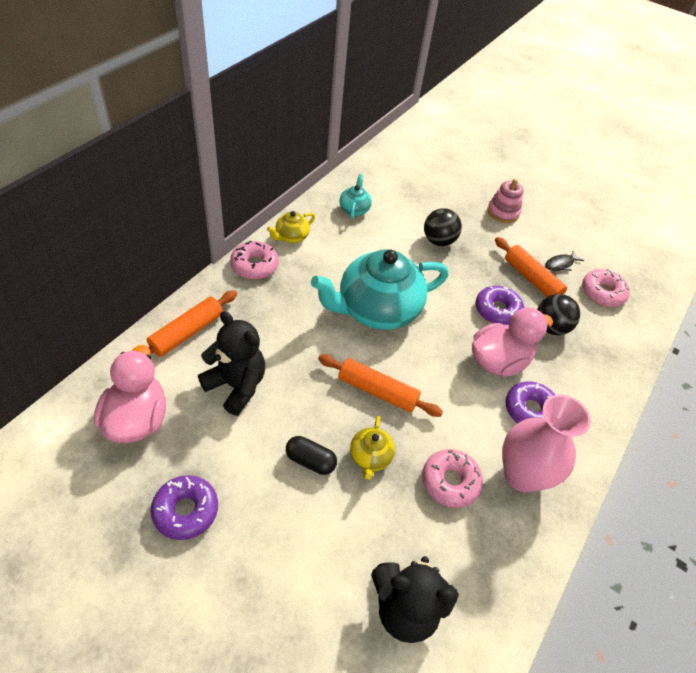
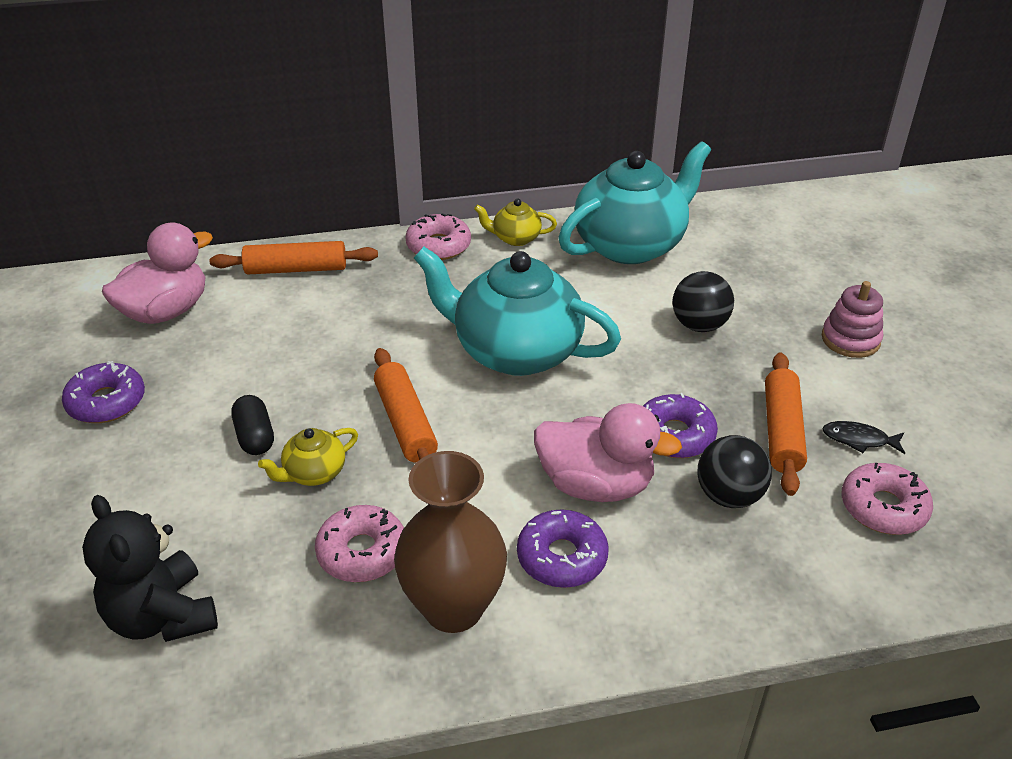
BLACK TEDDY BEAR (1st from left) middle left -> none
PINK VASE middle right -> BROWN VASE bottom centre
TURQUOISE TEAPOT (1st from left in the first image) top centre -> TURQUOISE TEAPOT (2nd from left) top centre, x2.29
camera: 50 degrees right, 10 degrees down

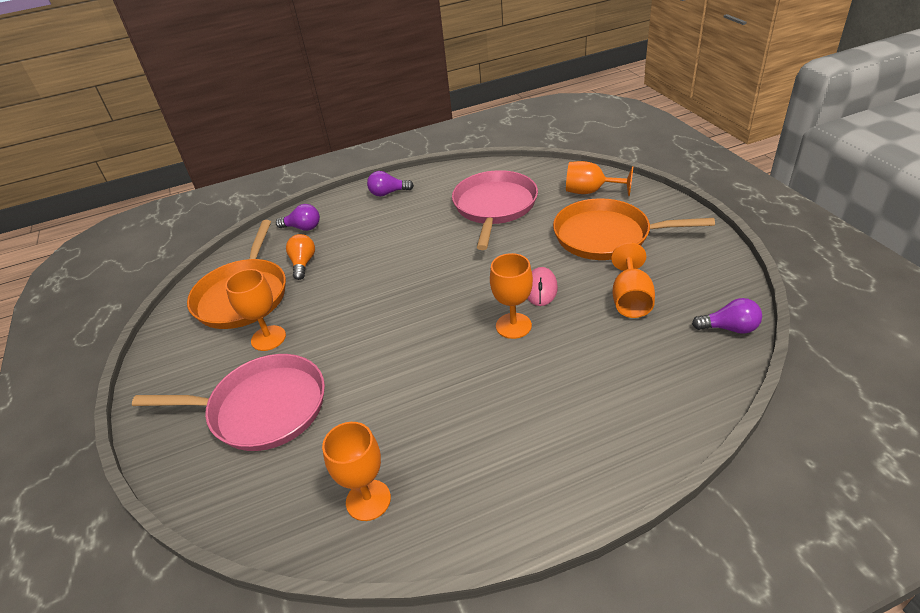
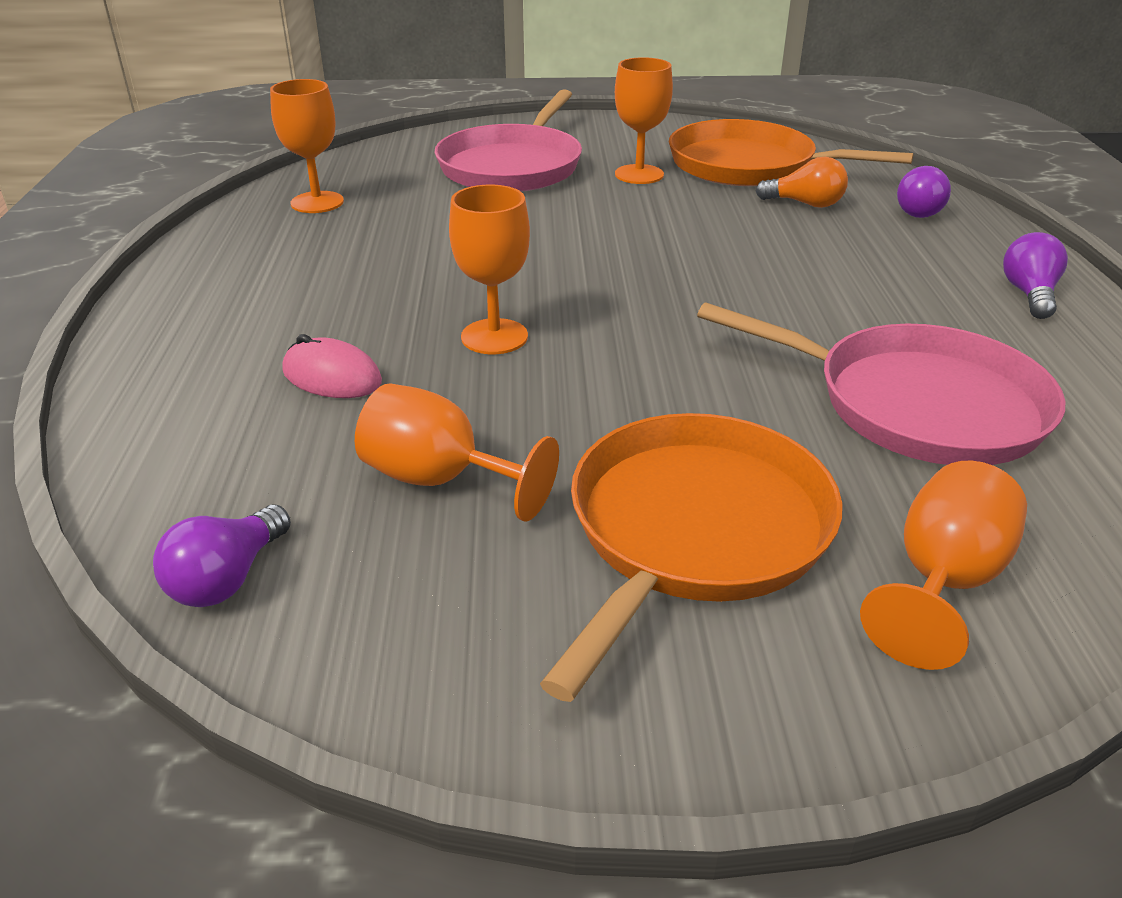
PINK MOUSE centre -> PINK MOUSE middle left, move
camera: 105 degrees right, 5 degrees down

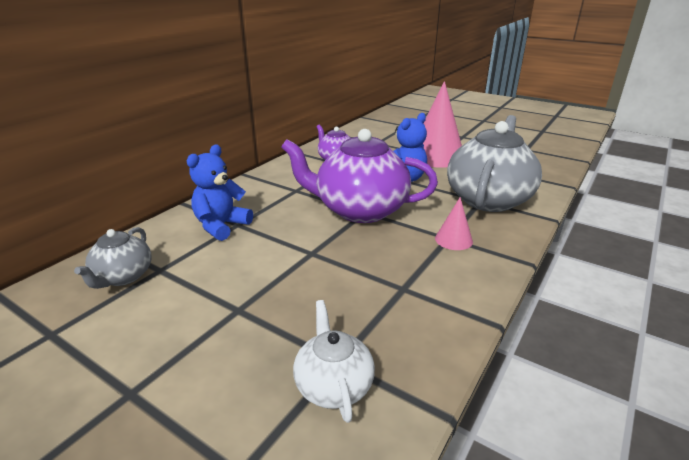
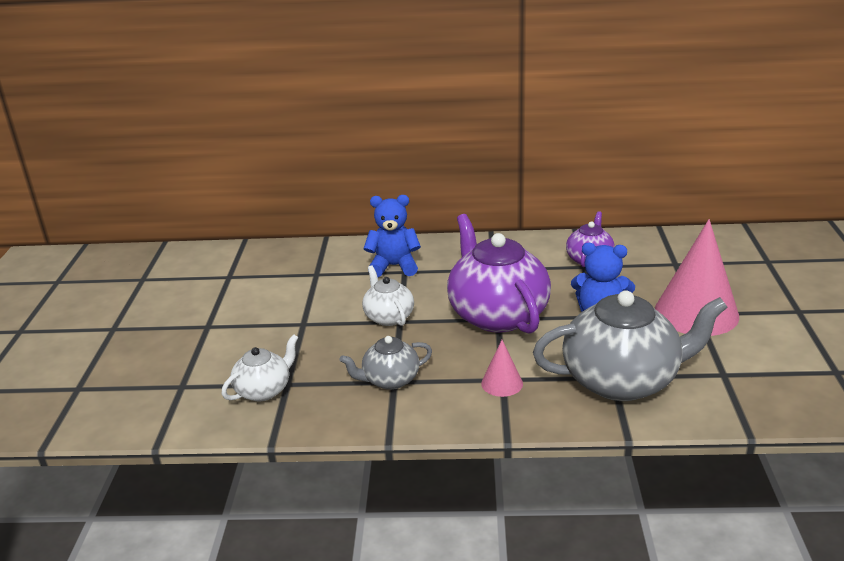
none -> WHITE TEAPOT (2nd from left) centre
GREY TEAPOT (1st from left) middle left -> GREY TEAPOT (1st from left) centre, move
camera: 60 degrees right, 0 degrees up

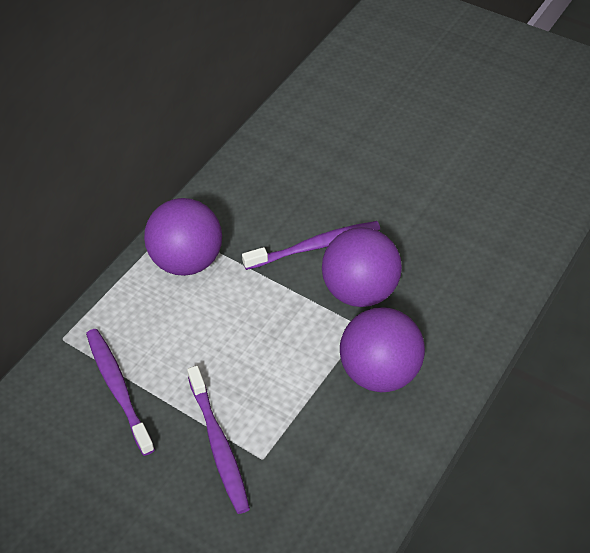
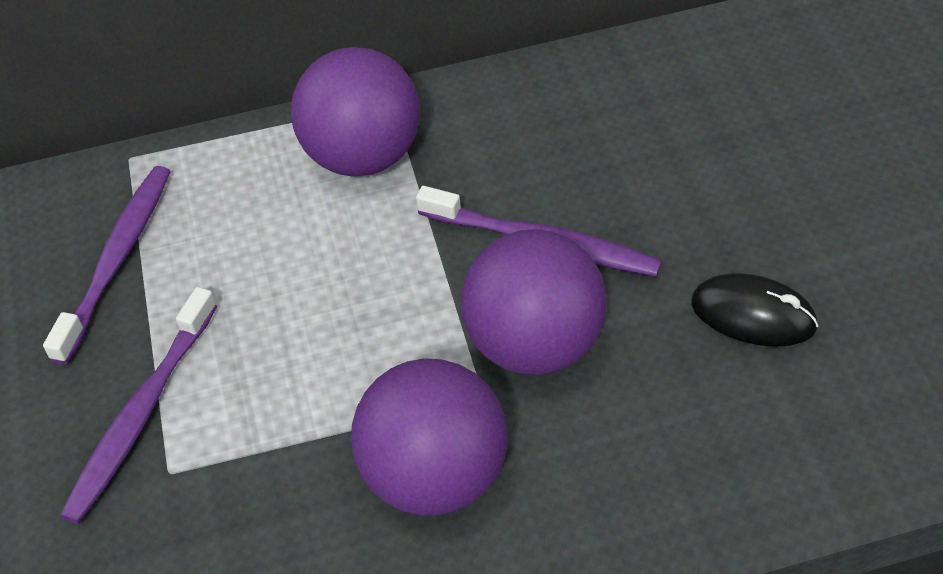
none -> BLACK MOUSE middle right
camera: 45 degrees right, 0 degrees up

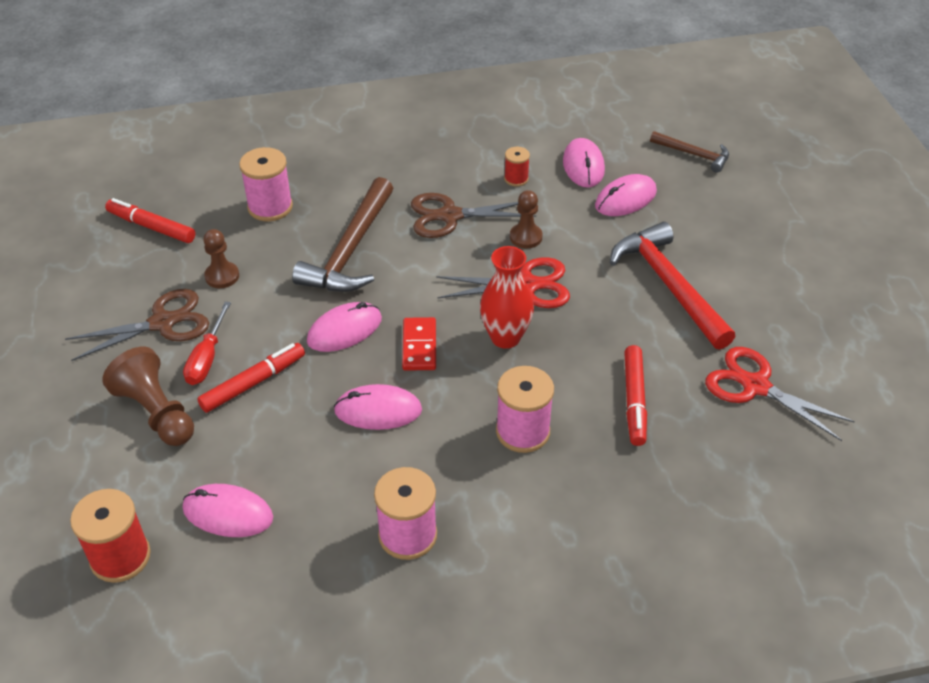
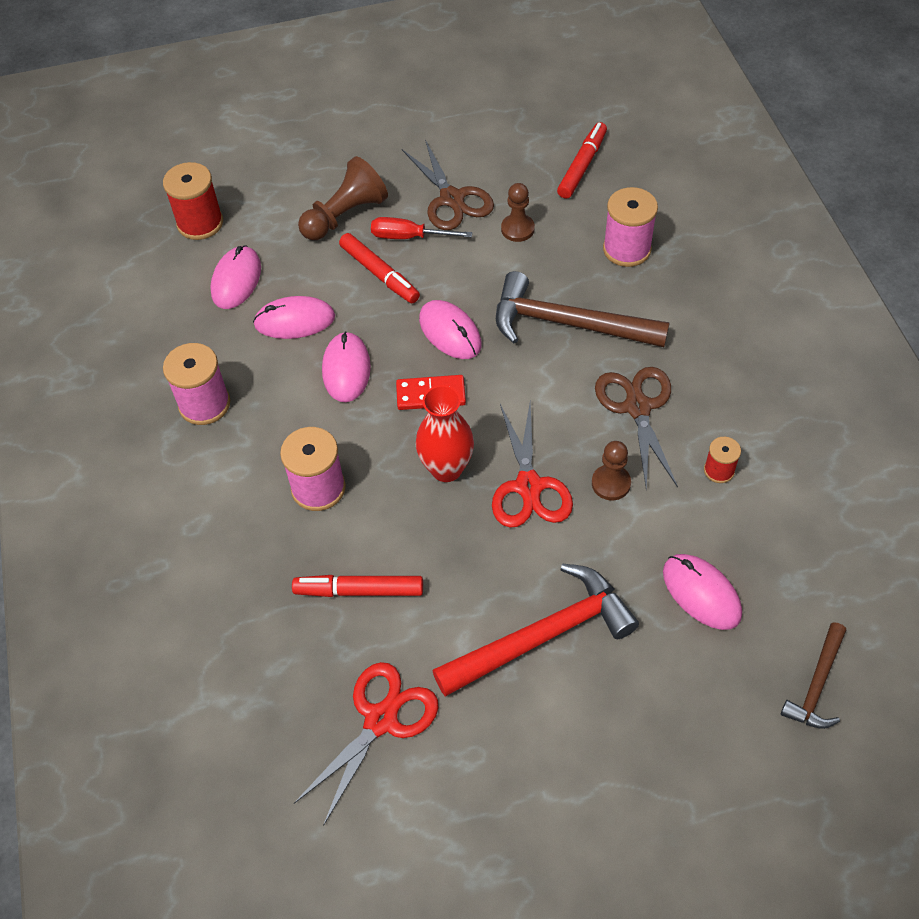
PINK MOUSE (4th from left in the first image) top centre -> PINK MOUSE (2nd from left) middle left, move
camera: 90 degrees right, 10 degrees up

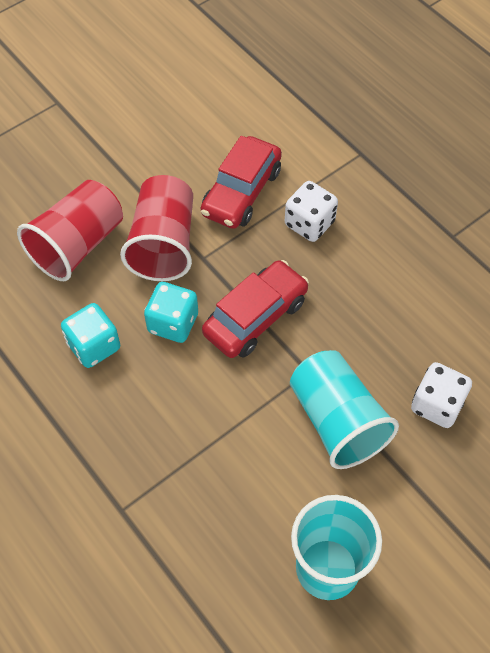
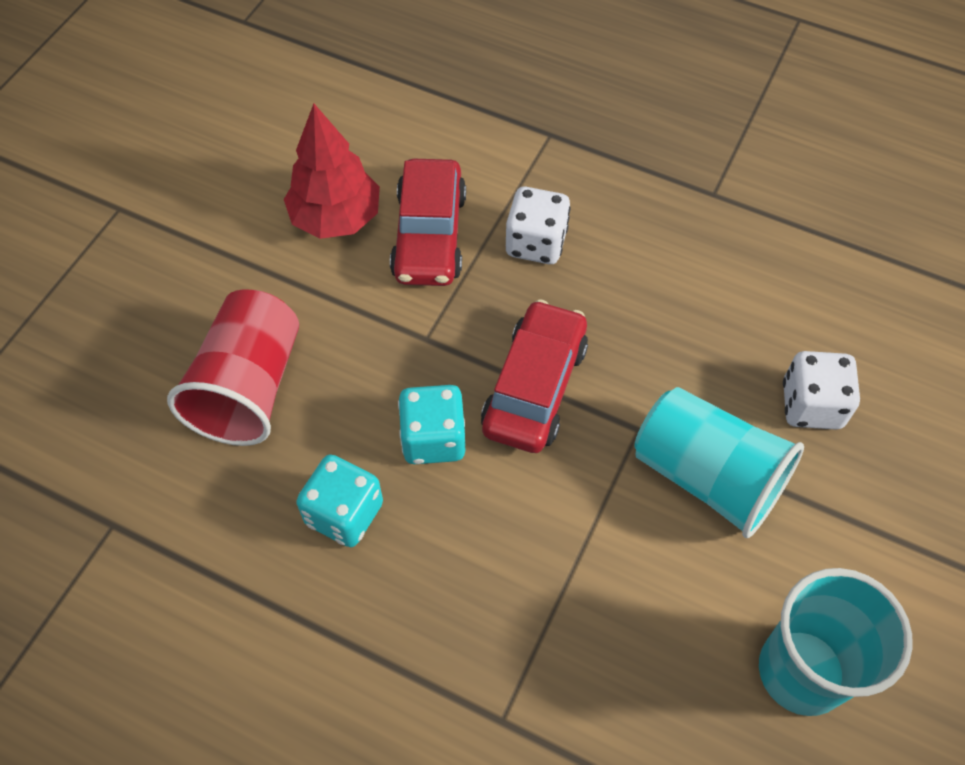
RED CUP (2nd from left) middle left -> none
none -> RED TREE top centre
camera: 25 degrees left, 0 degrees up

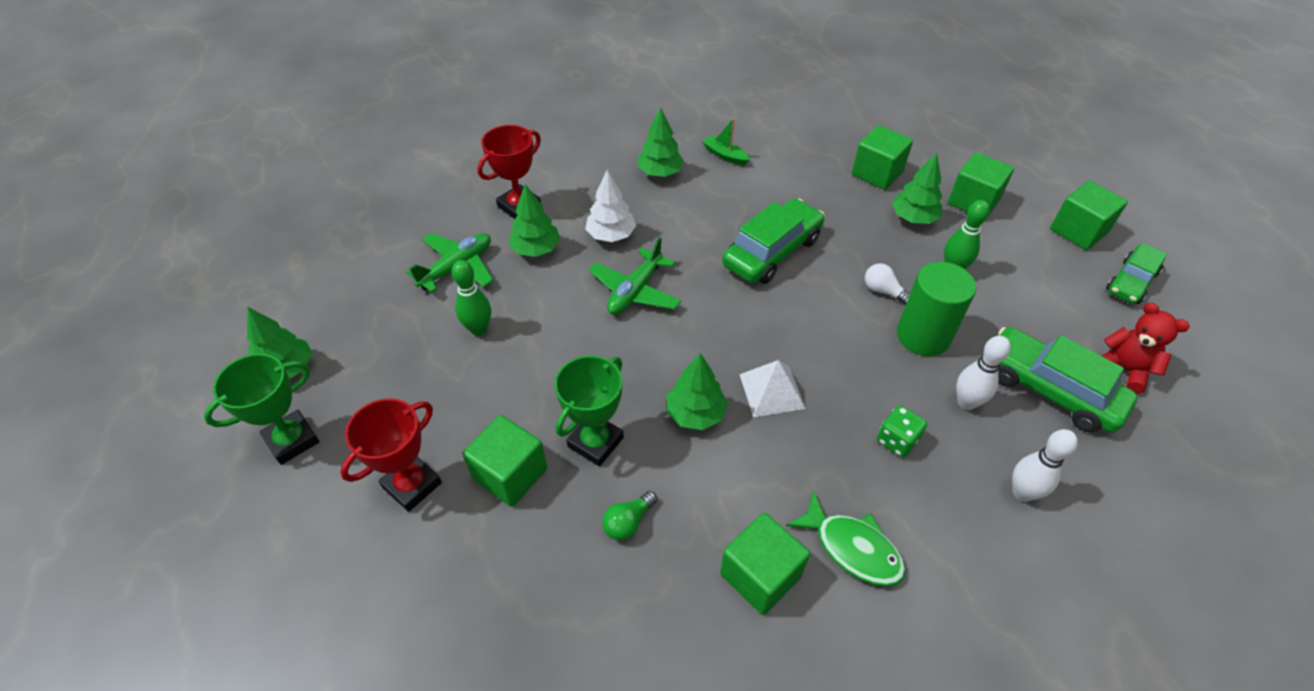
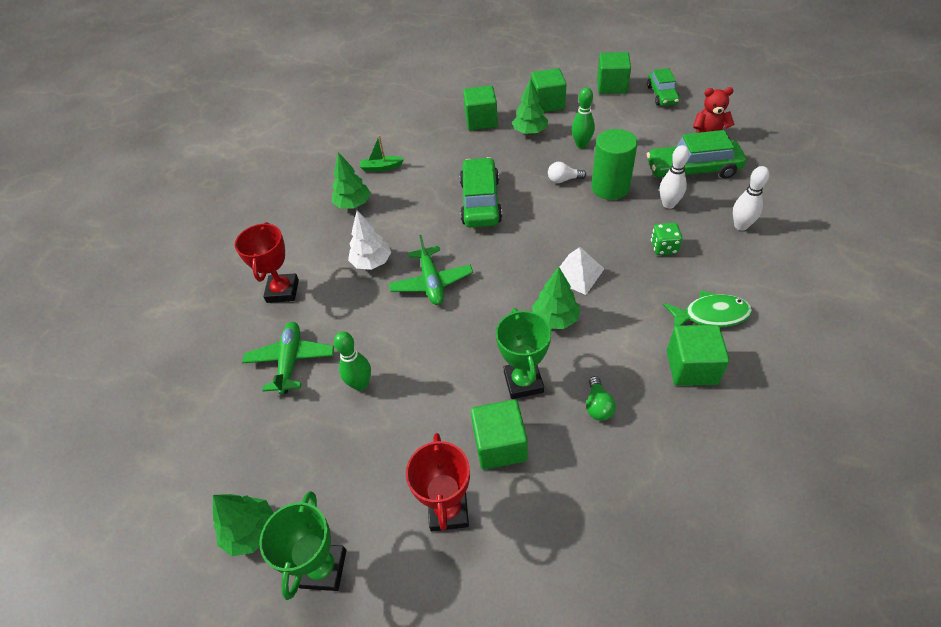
GREEN TREE (2nd from left) top centre -> none
camera: 40 degrees left, 0 degrees up

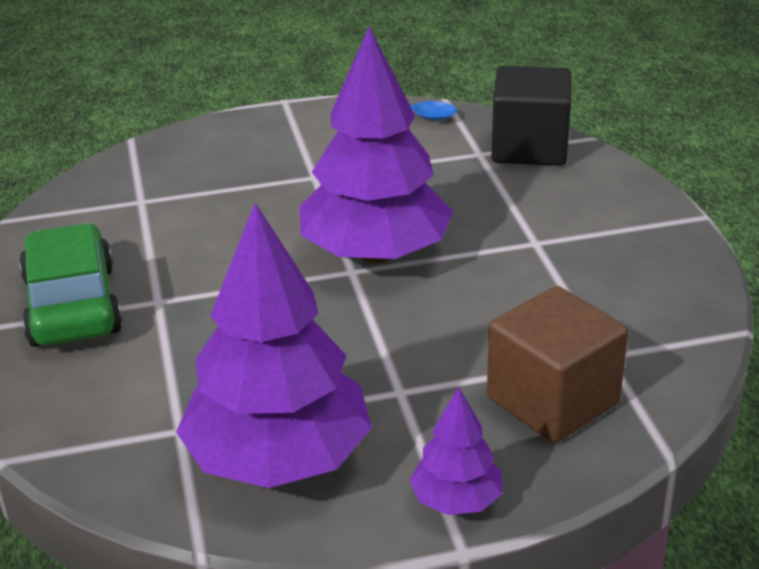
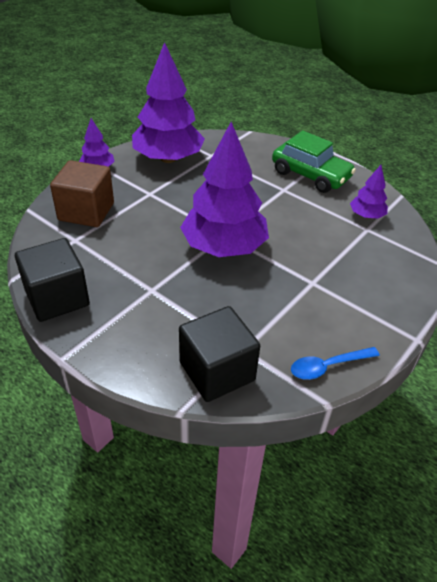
none -> BLACK CUBE (1st from left) middle left
none -> PURPLE TREE (4th from left) top right
camera: 140 degrees right, 10 degrees up

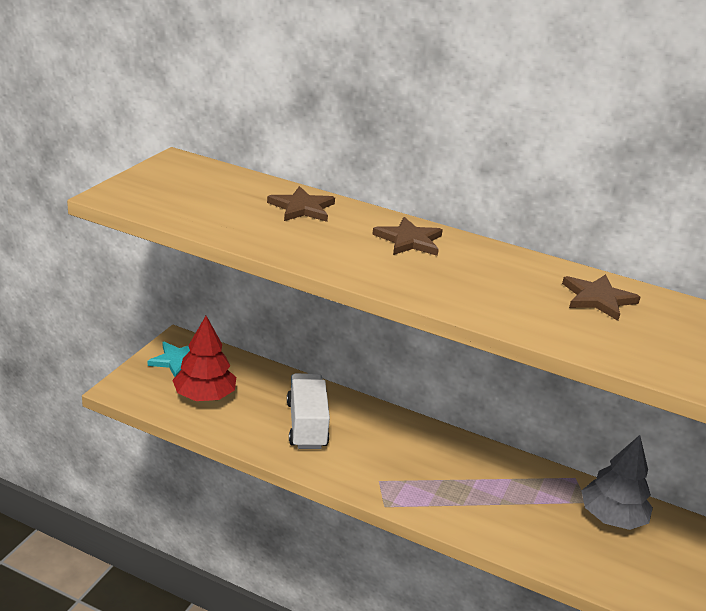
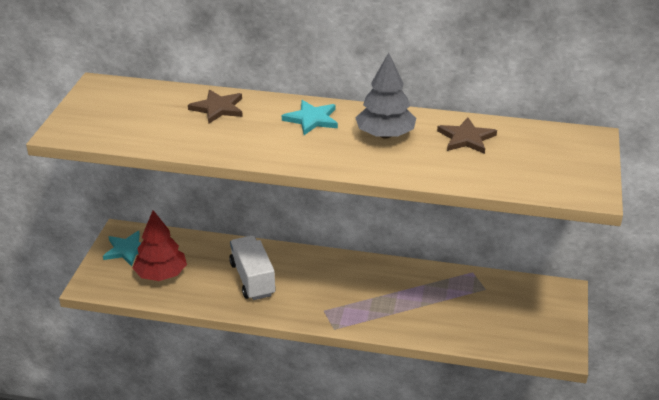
GREY TREE bottom right -> GREY TREE top centre, move
BROWN STAR (2nd from left) centre -> TURQUOISE STAR (2nd from left) top centre
camera: 10 degrees left, 5 degrees up

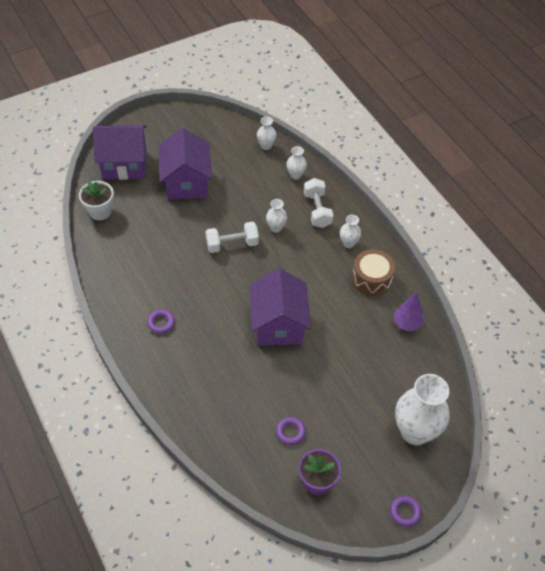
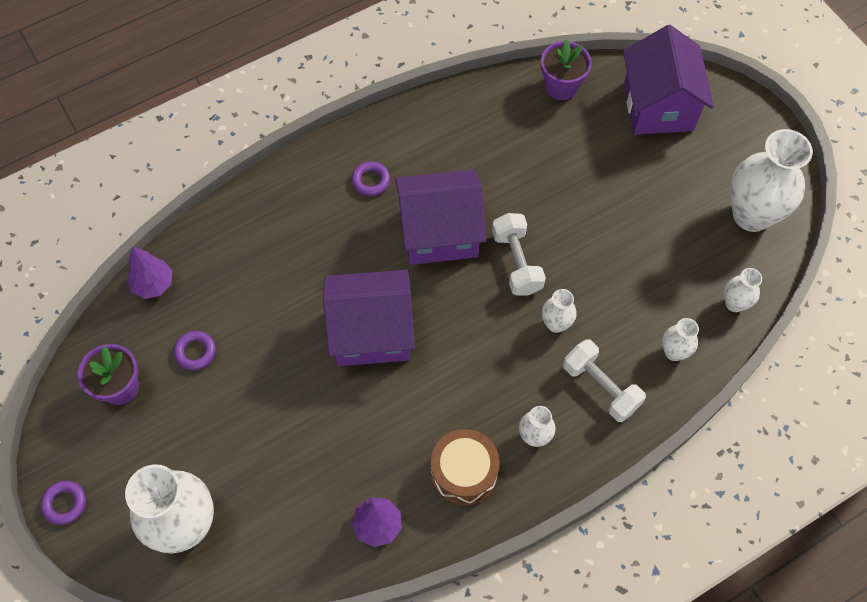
none -> PURPLE TREE (1st from left) middle left
none -> WHITE VASE (6th from left) top right
PURPLE HOUSE (2nd from left) top centre -> PURPLE HOUSE (2nd from left) centre, move
WHITE FLOWER POT middle left -> PURPLE FLOWER POT (2nd from left) top centre
WHITE DUMBBELL (2nd from left) centre -> WHITE DUMBBELL (2nd from left) middle right, 60 degrees clockwise
camera: 90 degrees right, 10 degrees up

